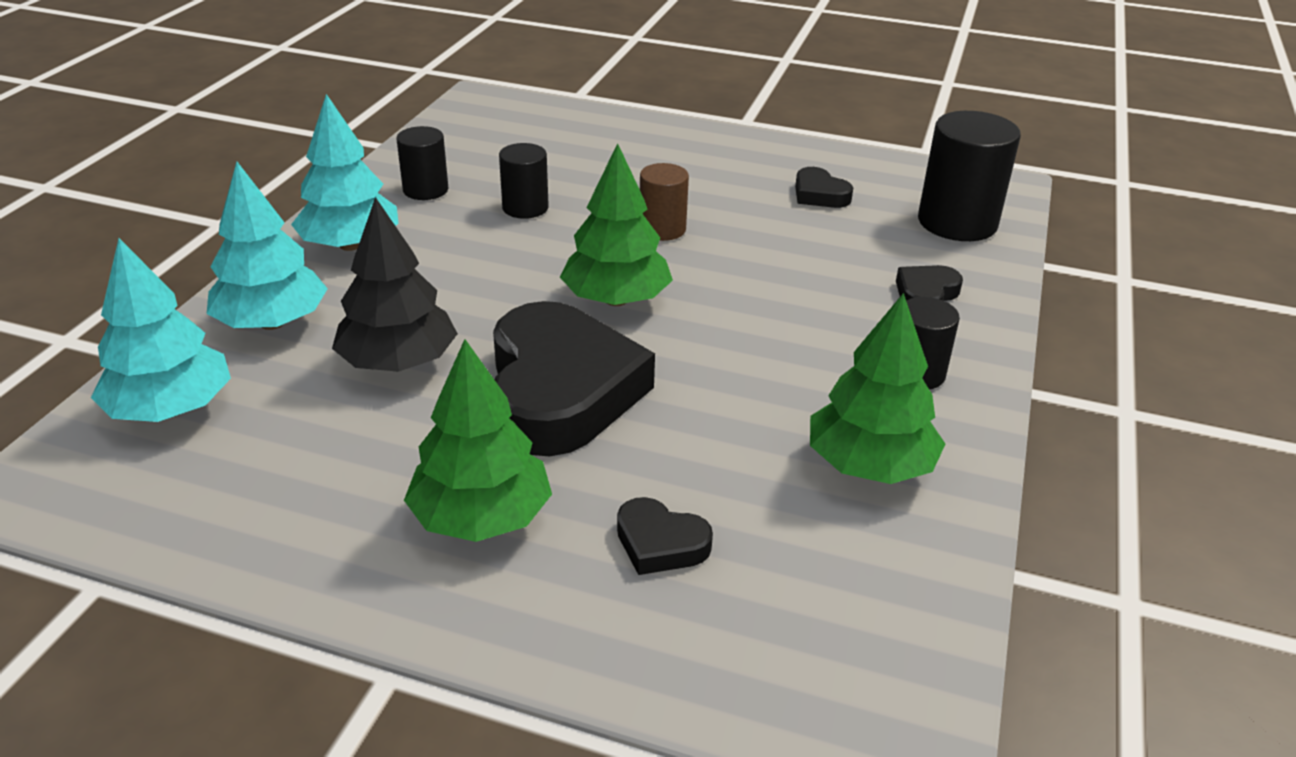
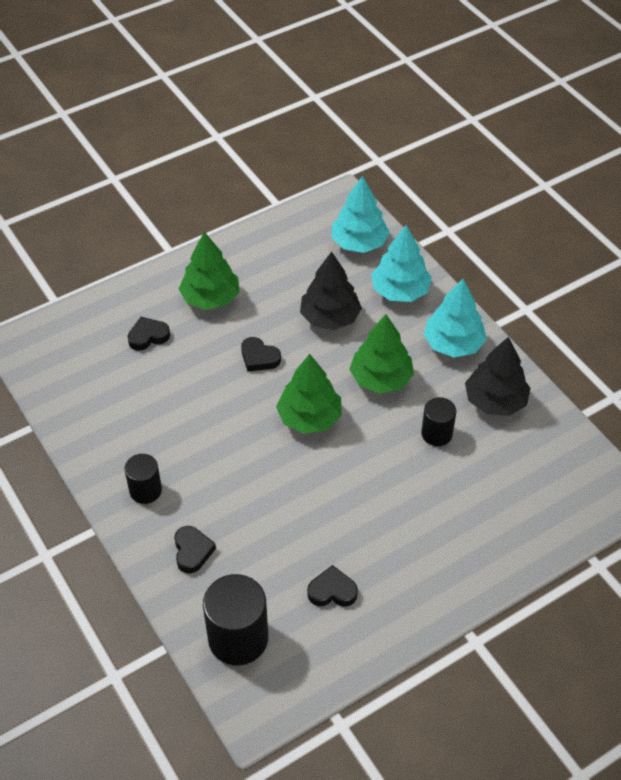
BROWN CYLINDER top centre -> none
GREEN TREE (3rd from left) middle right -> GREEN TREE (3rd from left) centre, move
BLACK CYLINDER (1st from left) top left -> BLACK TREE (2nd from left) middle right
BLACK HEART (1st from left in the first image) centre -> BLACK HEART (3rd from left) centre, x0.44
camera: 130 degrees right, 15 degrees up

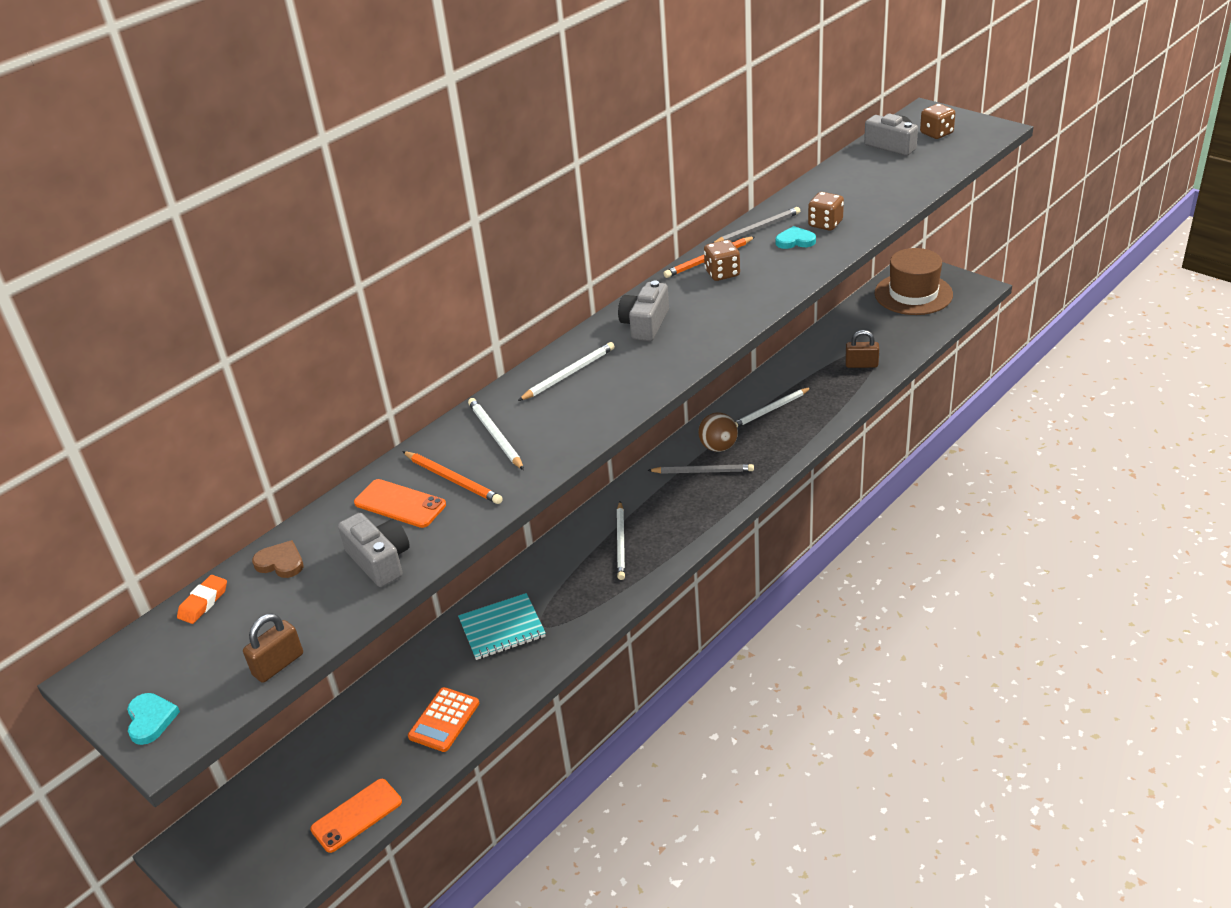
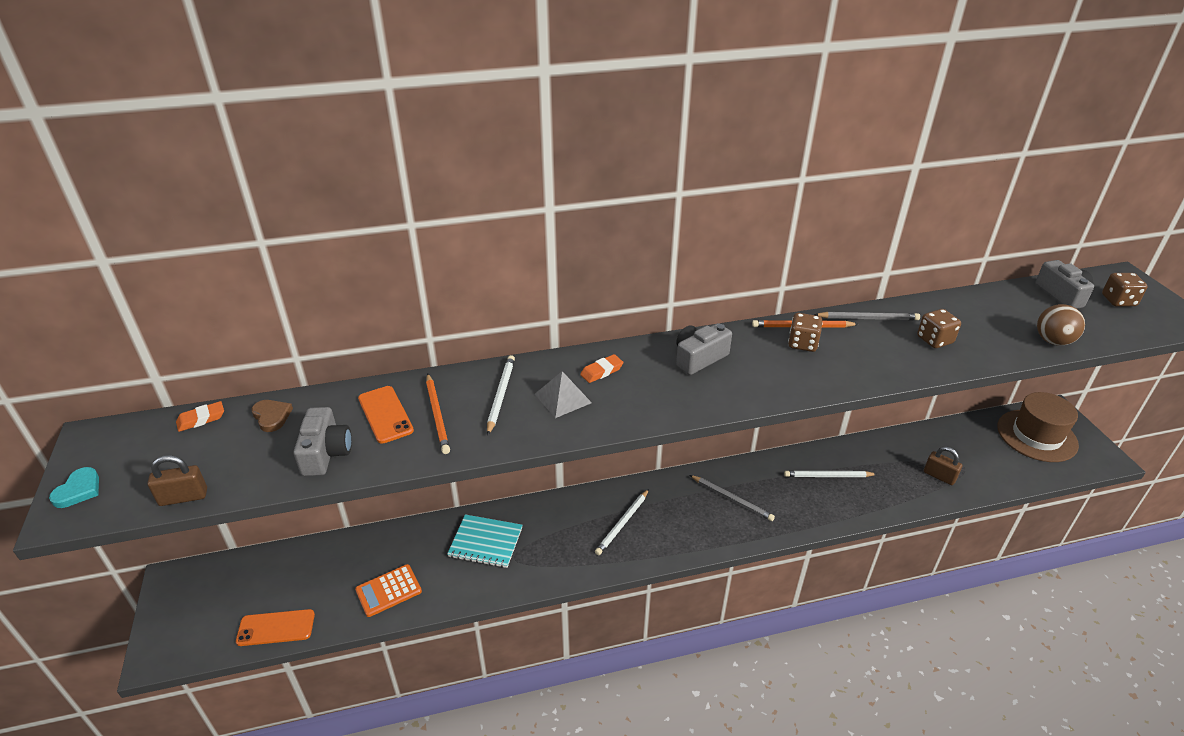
TURQUOISE HEART (2nd from left) top centre -> none
none -> GREY PYRAMID centre
BROWN BALL centre -> BROWN BALL middle right, move
WHITE PENCIL (2nd from left) centre -> ORANGE ERASER (2nd from left) centre
camera: 30 degrees right, 0 degrees up

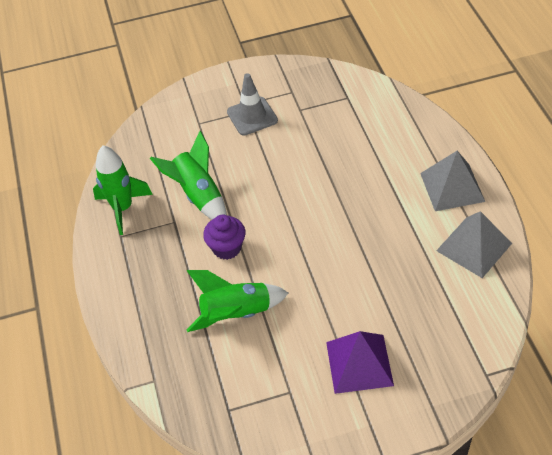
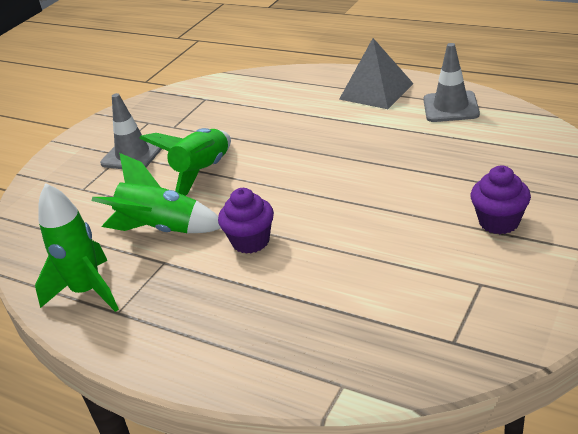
GREEN ROCKET (3rd from left) centre -> GREEN ROCKET (3rd from left) middle left, move
PURPLE PYRAMID bottom centre -> PURPLE CUPCAKE (2nd from left) middle right
GREY PYRAMID (2nd from left) middle right -> GREY TRAFFIC CONE (2nd from left) top right
camera: 45 degrees left, 15 degrees down

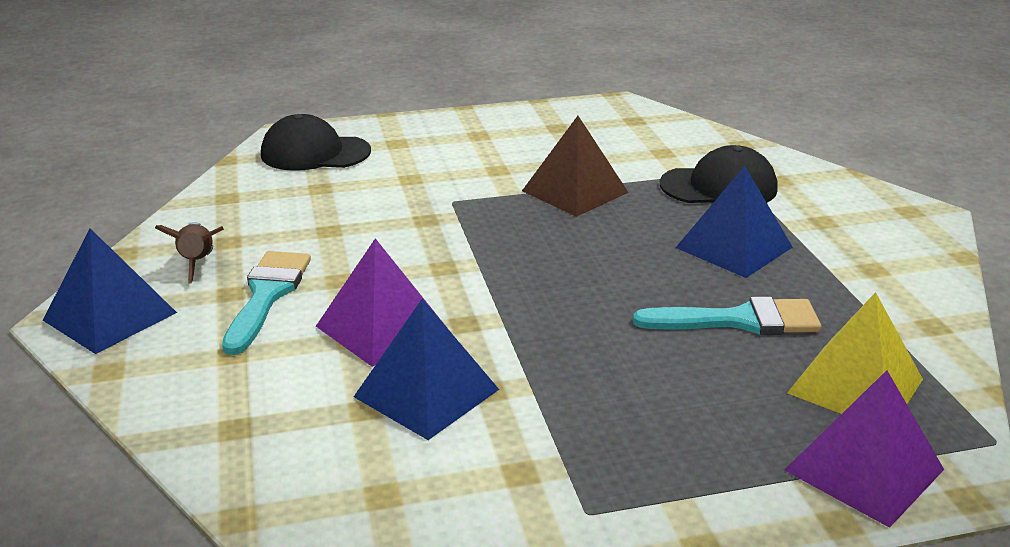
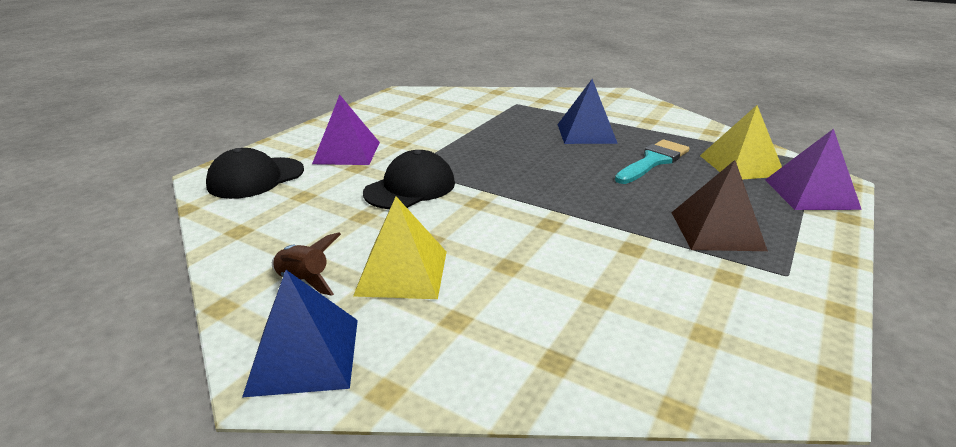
BLUE PYRAMID (2nd from left) bottom centre -> none
PURPLE PYRAMID (1st from left) centre -> PURPLE PYRAMID (1st from left) top centre, move
BROWN PYRAMID top centre -> BROWN PYRAMID middle right, move
BLACK CAP (2nd from left) top right -> BLACK CAP (2nd from left) centre, move
TURQUOISE BRUSH (1st from left) middle left -> YELLOW PYRAMID (1st from left) centre
camera: 45 degrees left, 0 degrees up

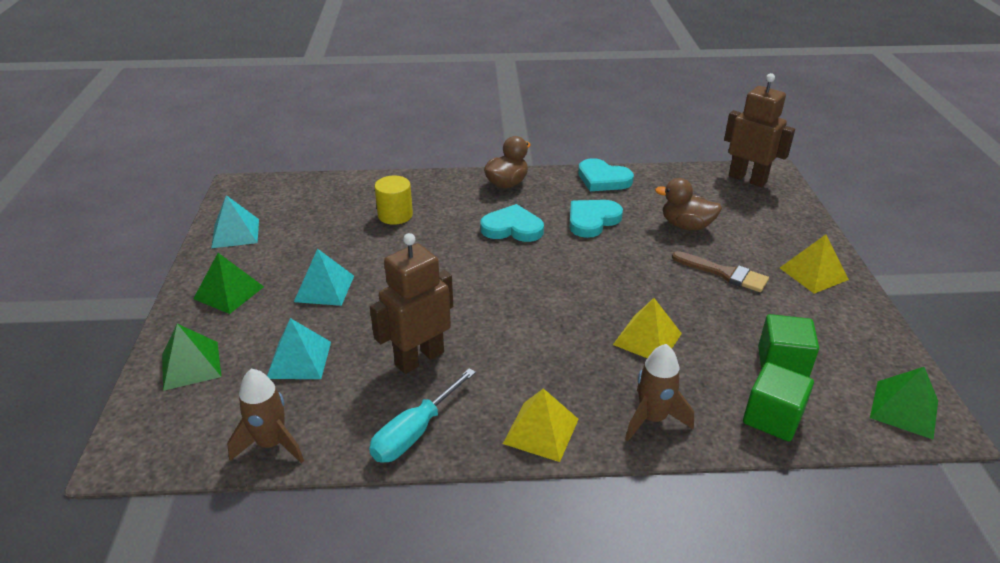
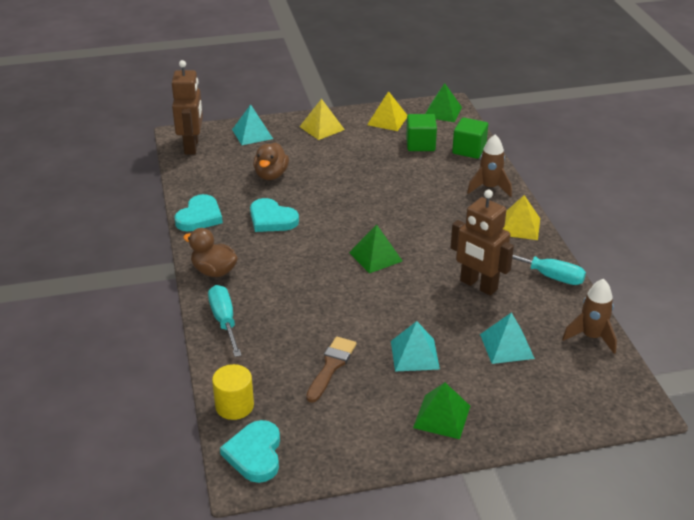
none -> TURQUOISE SCREWDRIVER (1st from left) middle left
GREEN PYRAMID (1st from left) middle left -> GREEN PYRAMID (1st from left) centre, move
TURQUOISE PYRAMID (1st from left) middle left -> TURQUOISE PYRAMID (1st from left) top centre, move
YELLOW CYLINDER centre -> YELLOW CYLINDER bottom centre, move
TURQUOISE HEART (1st from left in the first image) centre -> TURQUOISE HEART (2nd from left) bottom centre, move
YELLOW PYRAMID (2nd from left) centre -> YELLOW PYRAMID (2nd from left) top centre, move
BROWN BRUSH middle right -> BROWN BRUSH bottom centre, move
BROWN ROBOT (2nd from left in the first image) top right -> BROWN ROBOT (1st from left) top left, 150 degrees clockwise
camera: 100 degrees left, 0 degrees up

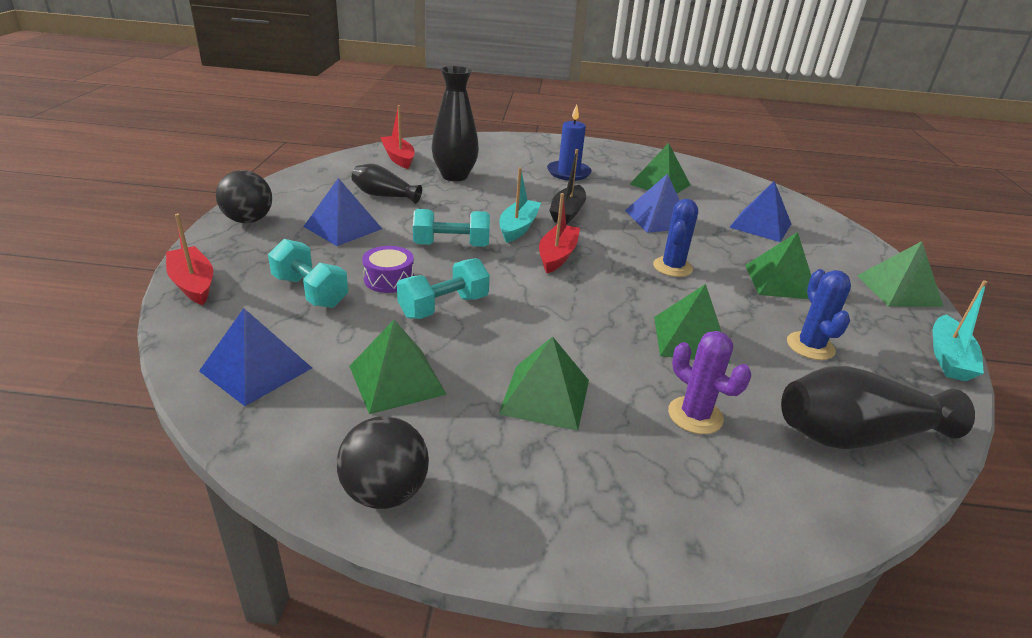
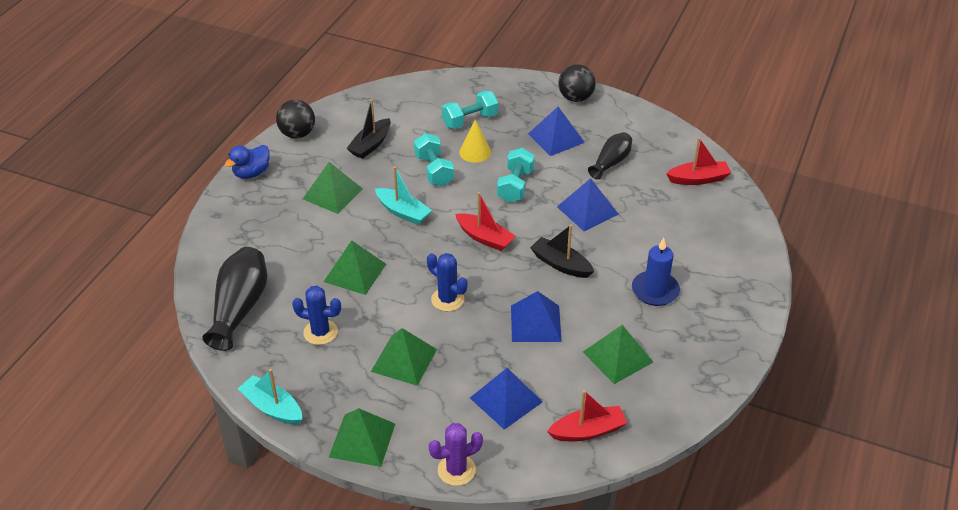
BLACK VASE (2nd from left) top centre -> none
none -> BLUE DUCK top left
RED BOAT (1st from left in the first image) middle left -> RED BOAT (2nd from left) bottom centre, move
BLUE PYRAMID (1st from left in the first image) middle left -> BLUE PYRAMID (4th from left) centre, move
TURQUOISE BOAT (1st from left in the first image) top centre -> TURQUOISE BOAT (2nd from left) centre, move
PURPLE CACTUS middle right -> PURPLE CACTUS bottom centre, move
GREEN PYRAMID (1st from left) centre -> BLACK BOAT (1st from left) top centre
PURPLE DRUM centre -> YELLOW CONE top centre
camera: 110 degrees right, 10 degrees up

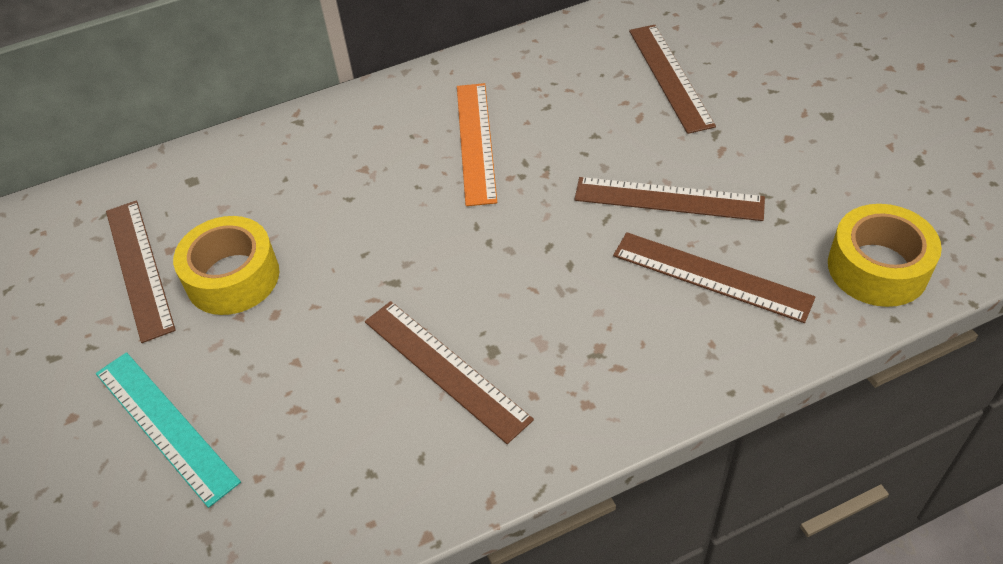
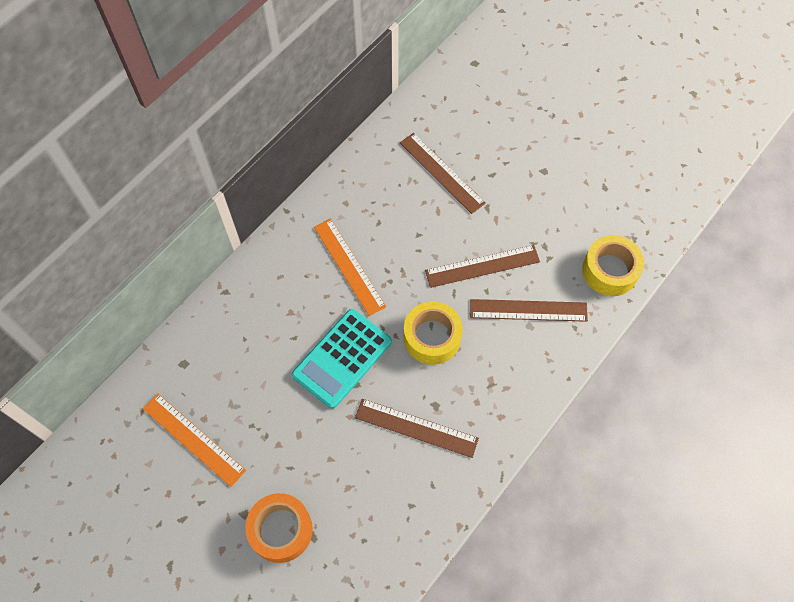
none -> TURQUOISE CALCULATOR centre
YELLOW TAPE (1st from left) middle left -> YELLOW TAPE (1st from left) centre, move
TURQUOISE RULER bottom left -> ORANGE TAPE bottom centre
BROWN RULER (1st from left) middle left -> ORANGE RULER (1st from left) bottom left
camera: 30 degrees left, 15 degrees up

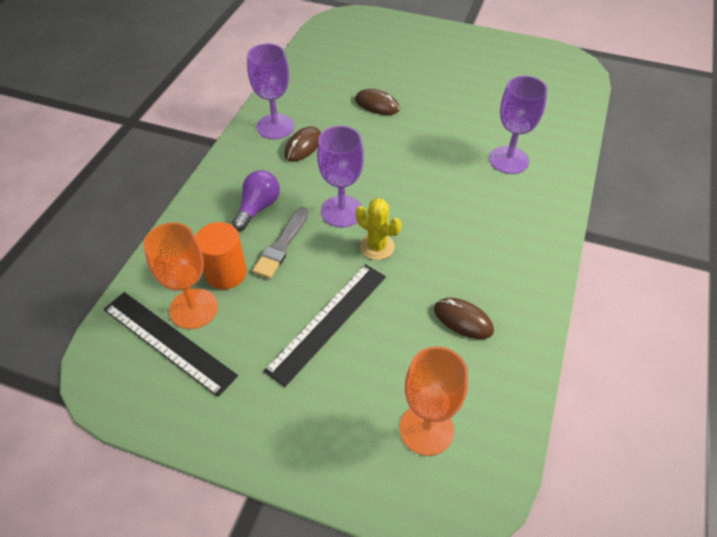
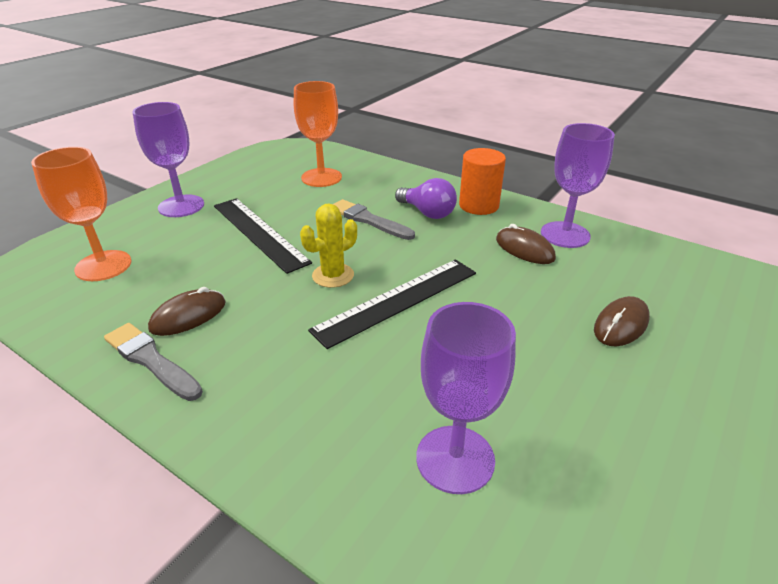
none -> GREY BRUSH (1st from left) middle left
BLACK RULER (1st from left in the first image) middle left -> BLACK RULER (2nd from left) centre, move
ORANGE CYLINDER middle left -> ORANGE CYLINDER top centre, move
PURPLE GOBLET (2nd from left in the first image) top centre -> PURPLE GOBLET (1st from left) top left, move
camera: 105 degrees right, 15 degrees down

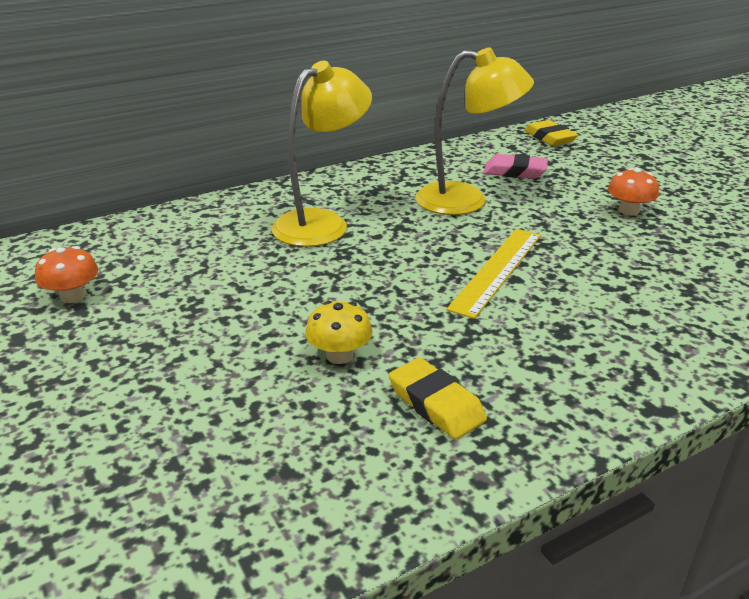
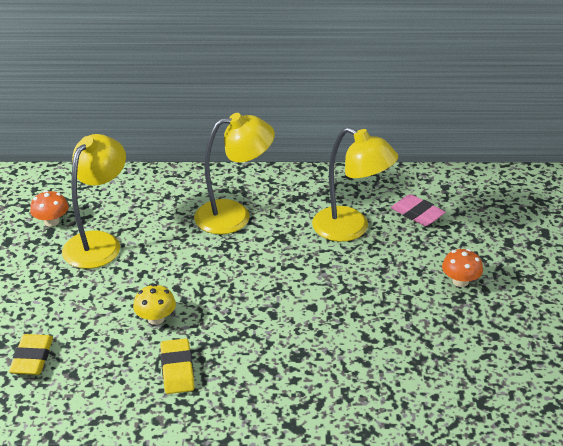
YELLOW RULER centre -> none
none -> YELLOW LAMP (1st from left) middle left
YELLOW ERASER (2nd from left in the first image) top right -> YELLOW ERASER (1st from left) bottom left, move
camera: 30 degrees right, 5 degrees up

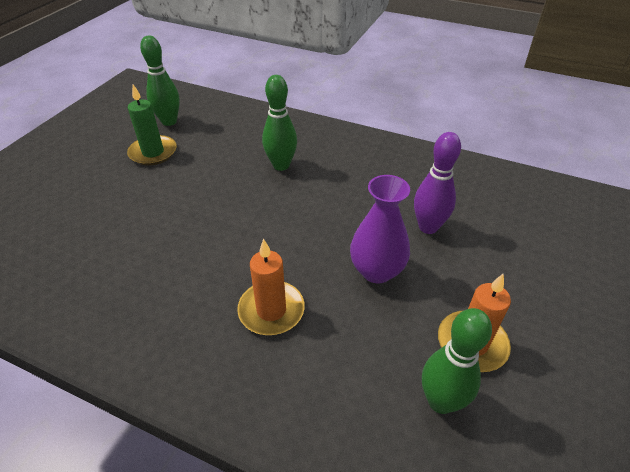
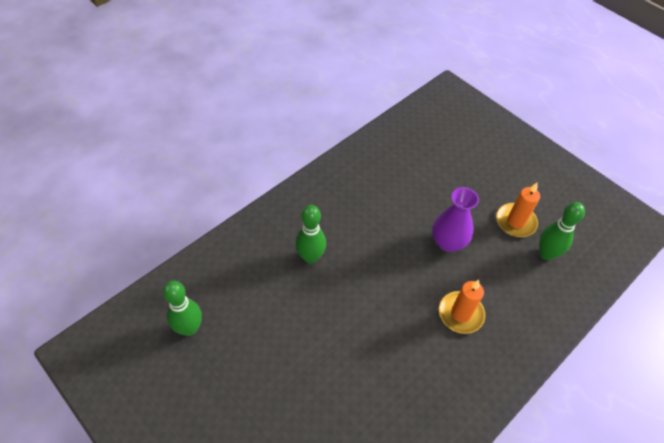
GREEN CANDLE top left -> none
PURPLE BOWLING PIN middle right -> none
camera: 70 degrees left, 10 degrees up

